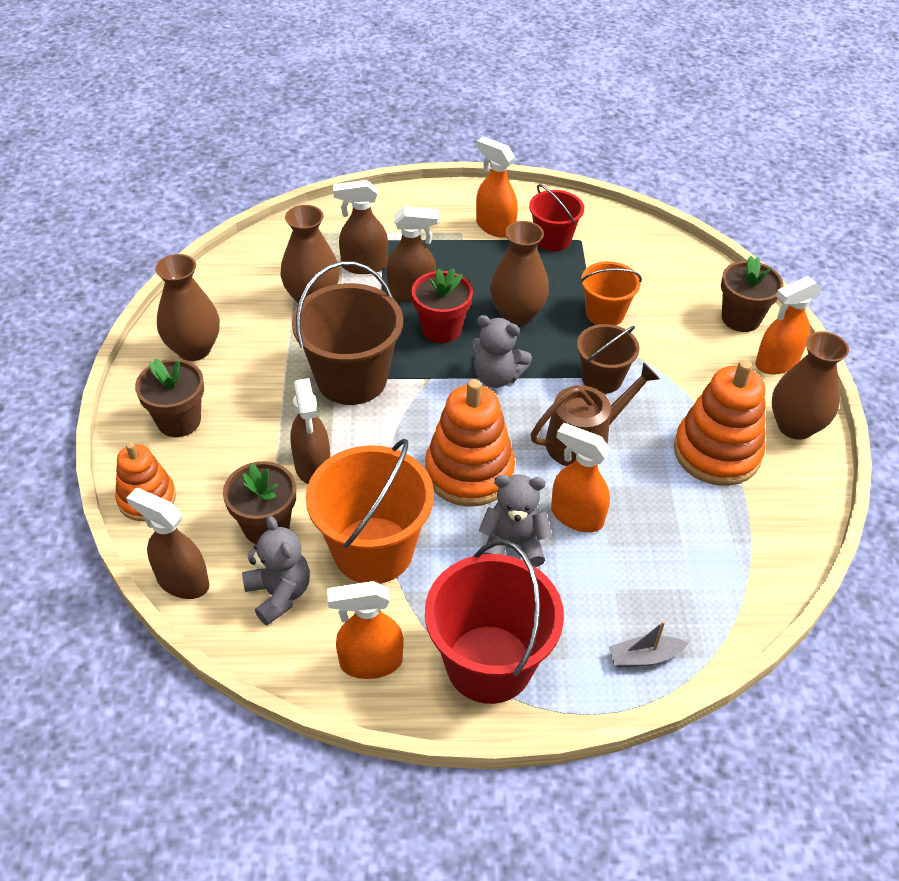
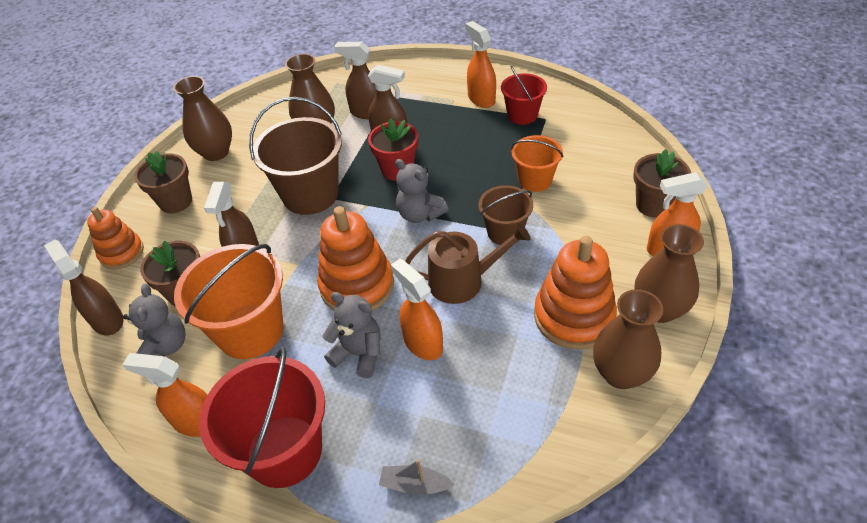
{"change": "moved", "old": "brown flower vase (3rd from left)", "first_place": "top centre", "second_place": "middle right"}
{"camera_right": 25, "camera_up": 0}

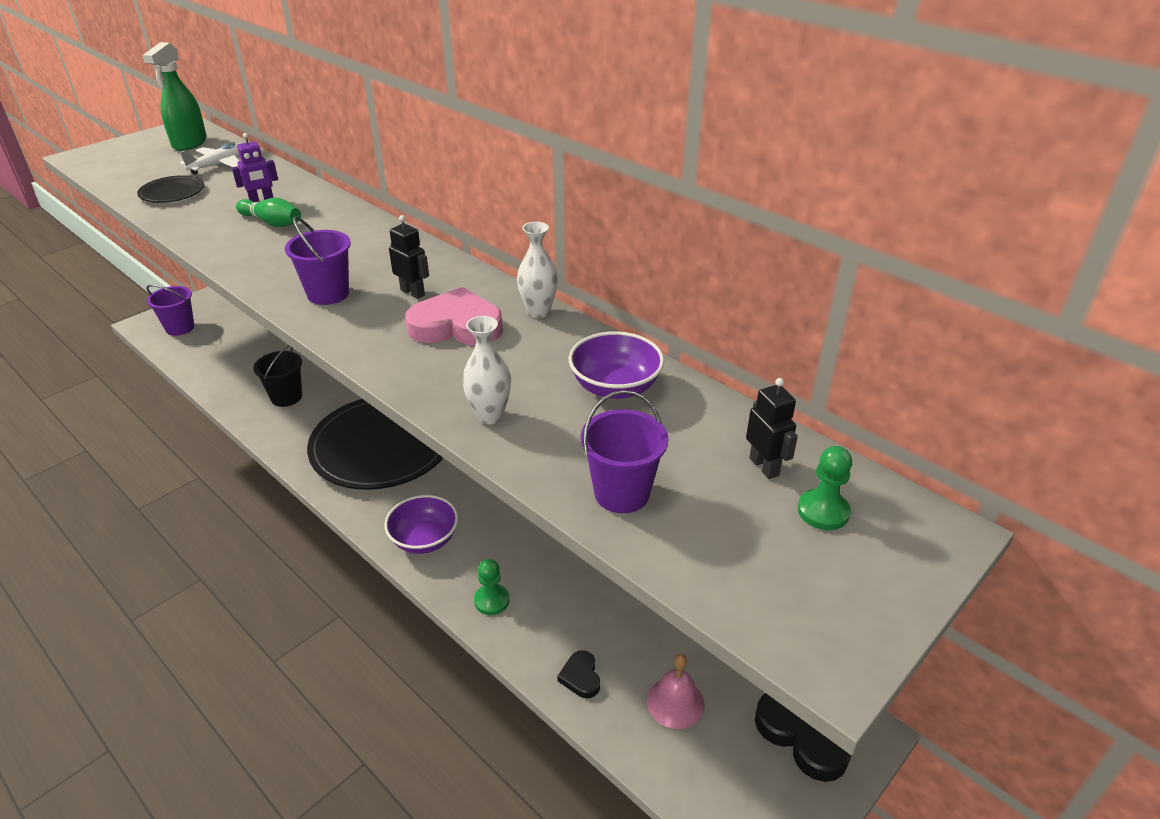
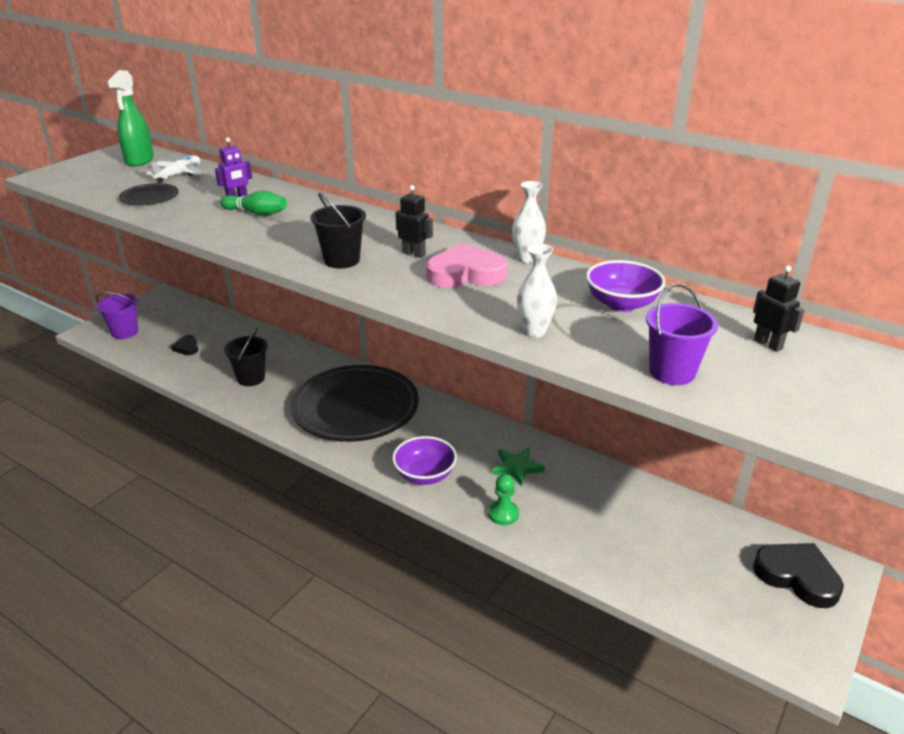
{"change": "removed", "old": "rose-pink bell", "first_place": "bottom centre"}
{"change": "removed", "old": "leaf-green chess pawn (2nd from left)", "first_place": "middle right"}
{"change": "added", "new": "leaf-green five-pointed star", "second_place": "centre"}
{"change": "moved", "old": "ebony love heart (1st from left)", "first_place": "bottom centre", "second_place": "middle left"}
{"change": "recoloured", "old": "purple pail (2nd from left)", "new": "ebony pail (2nd from left)", "first_place": "top left", "second_place": "top centre"}
{"camera_right": -10, "camera_up": -5}

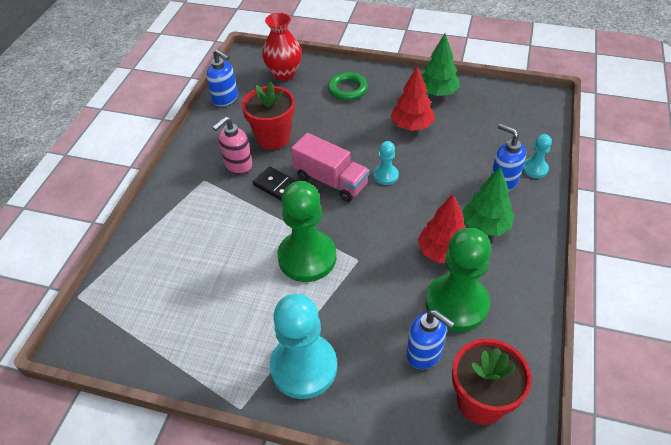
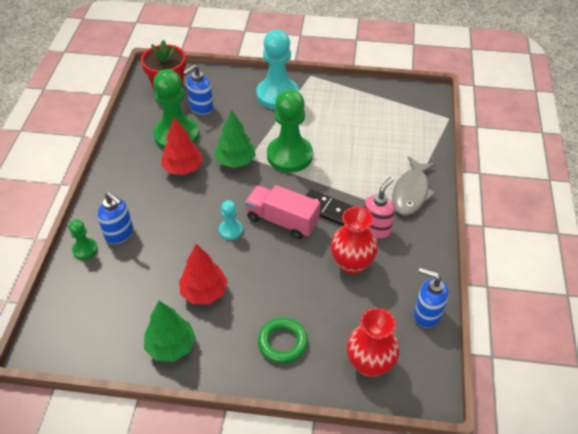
{"change": "added", "new": "grey toy fish", "second_place": "middle right"}
{"change": "moved", "old": "leaf-green toy tree (2nd from left)", "first_place": "middle right", "second_place": "top centre"}
{"change": "replaced", "old": "red plant pot (1st from left)", "new": "red flower vase (1st from left)", "first_place": "top centre", "second_place": "centre"}
{"change": "recoloured", "old": "teal chess pawn (3rd from left)", "new": "leaf-green chess pawn (1st from left)", "first_place": "middle right", "second_place": "middle left"}
{"change": "turned", "old": "royal blue soap dispenser (2nd from left)", "first_place": "bottom centre", "second_place": "top centre", "degrees": -75}
{"camera_right": 170, "camera_up": 0}

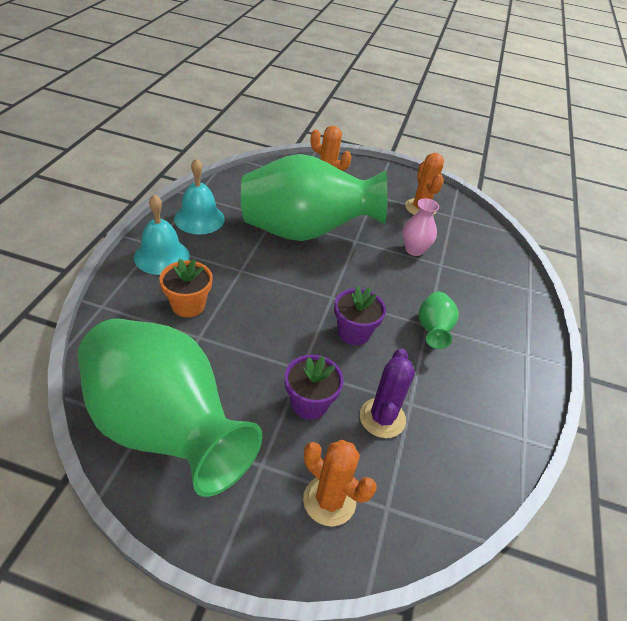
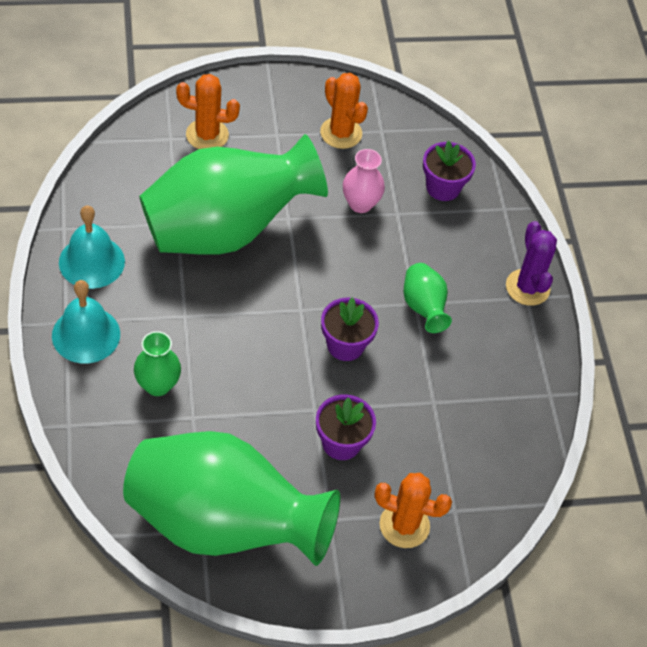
{"change": "added", "new": "purple plant pot (3rd from left)", "second_place": "top right"}
{"change": "moved", "old": "purple cactus", "first_place": "centre", "second_place": "middle right"}
{"change": "replaced", "old": "orange-coloured plant pot", "new": "leaf-green flower vase (1st from left)", "first_place": "middle left", "second_place": "middle left"}
{"camera_right": -25, "camera_up": 10}

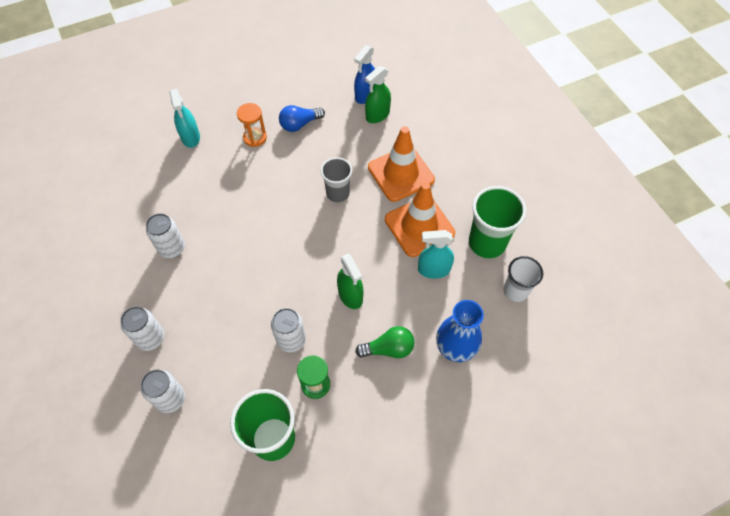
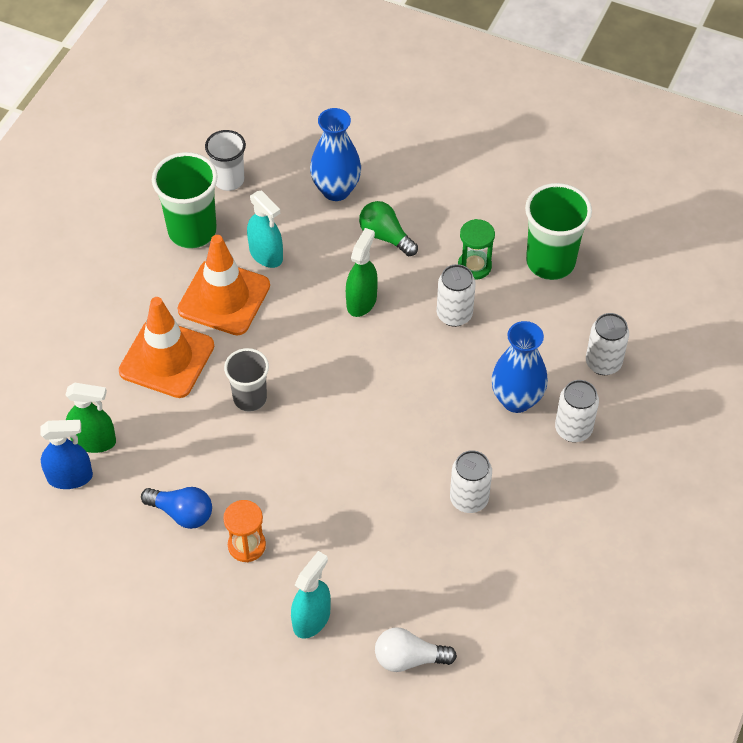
{"change": "added", "new": "white light bulb", "second_place": "bottom centre"}
{"change": "added", "new": "royal blue flower vase (2nd from left)", "second_place": "middle right"}
{"camera_right": -130, "camera_up": -5}

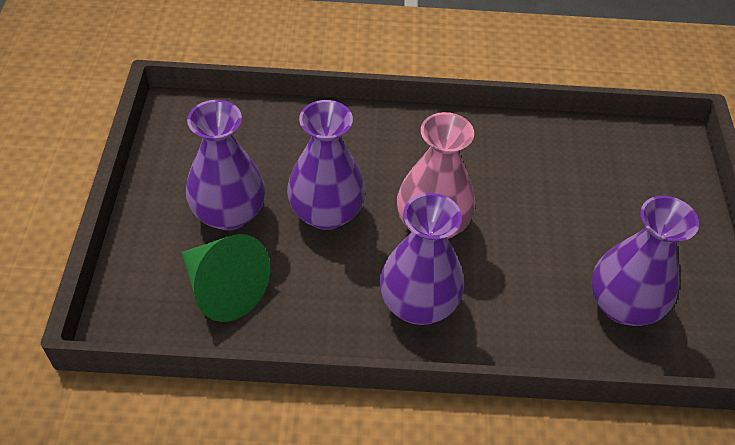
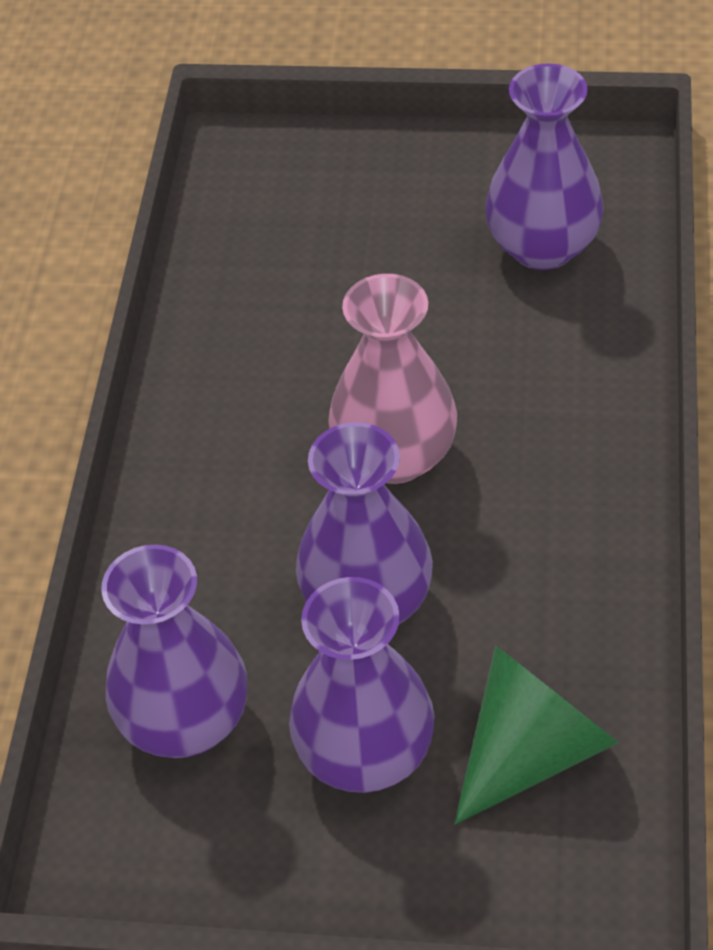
{"change": "moved", "old": "purple flower vase (3rd from left in the first image)", "new": "purple flower vase (1st from left)", "first_place": "centre", "second_place": "bottom left"}
{"camera_right": -80, "camera_up": 0}

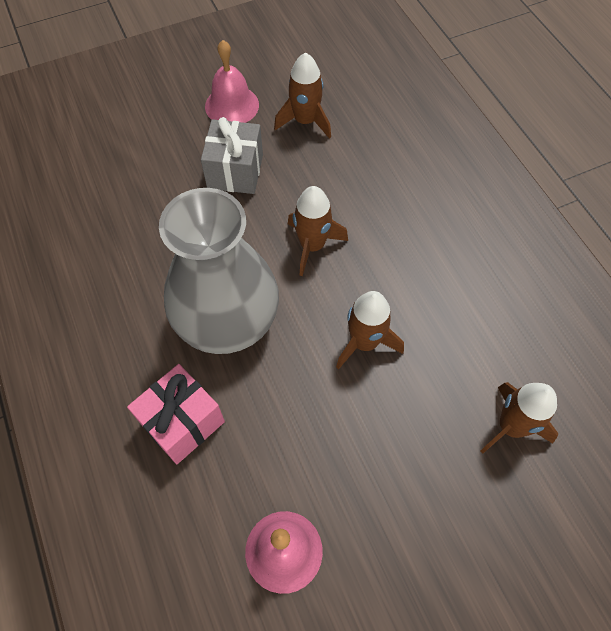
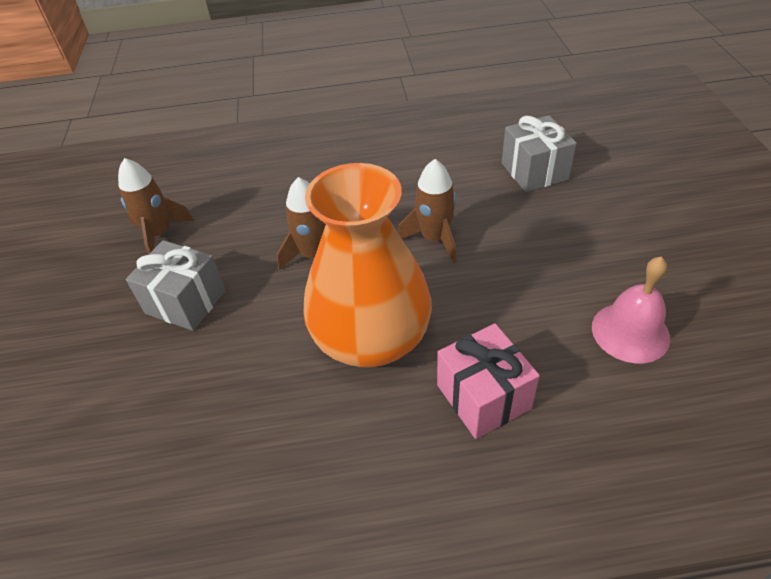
{"change": "removed", "old": "rose-pink bell (1st from left)", "first_place": "top centre"}
{"change": "replaced", "old": "brown toy rocket (4th from left)", "new": "grey present (2nd from left)", "first_place": "middle right", "second_place": "top right"}
{"change": "recoloured", "old": "grey flower vase", "new": "orange-coloured flower vase", "first_place": "centre", "second_place": "centre"}
{"camera_right": -70, "camera_up": -15}

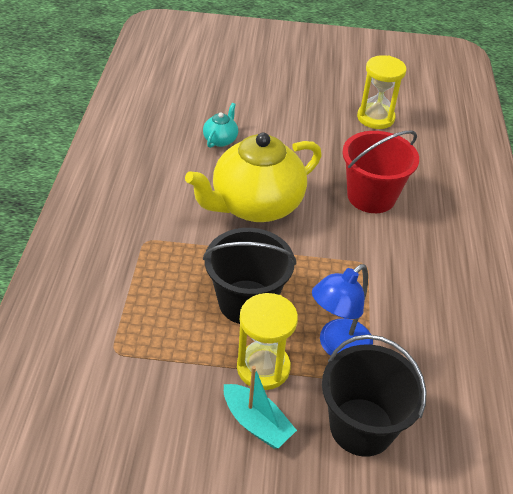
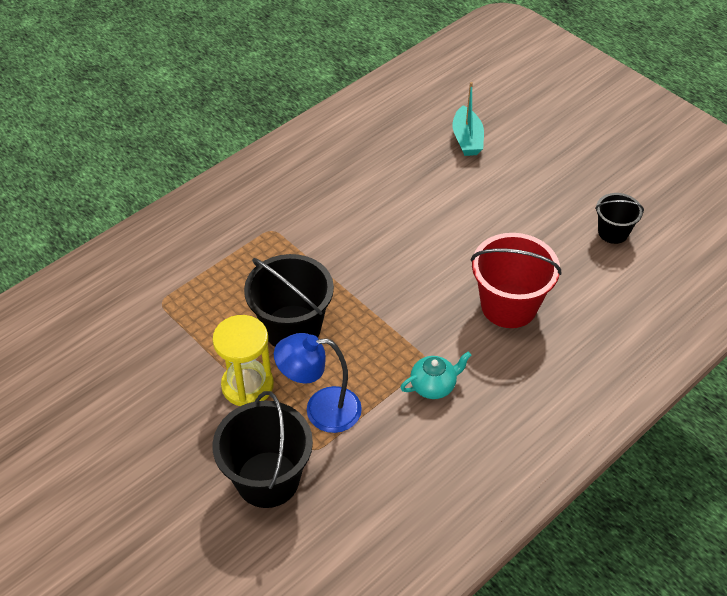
{"change": "removed", "old": "bright yellow china teapot", "first_place": "centre"}
{"change": "moved", "old": "teal china teapot", "first_place": "top centre", "second_place": "centre"}
{"change": "moved", "old": "teal sailboat", "first_place": "bottom centre", "second_place": "top centre"}
{"change": "replaced", "old": "bright yellow sand timer (2nd from left)", "new": "ebony pail (3rd from left)", "first_place": "top right", "second_place": "middle right"}
{"camera_right": 45, "camera_up": 5}

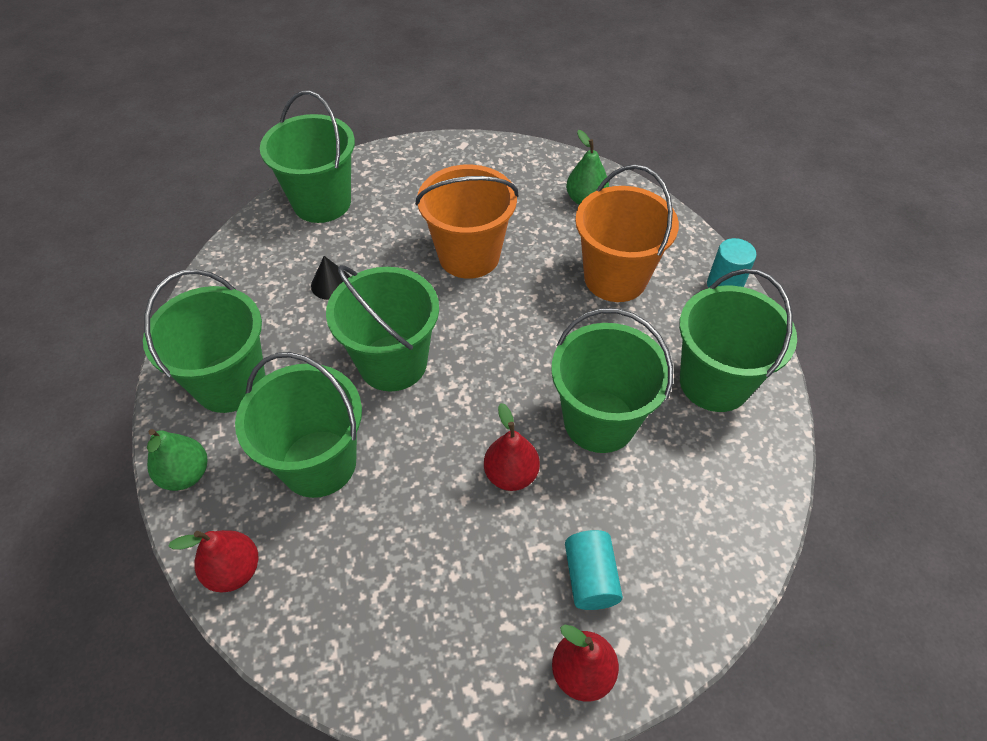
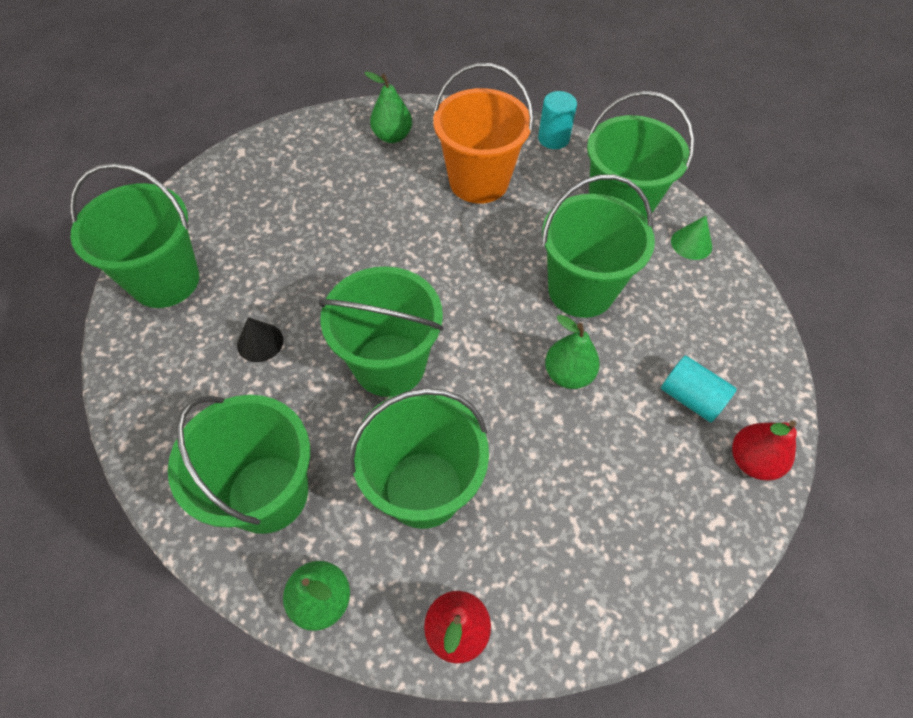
{"change": "removed", "old": "orange-coloured pail (1st from left)", "first_place": "top centre"}
{"change": "added", "new": "leaf-green cone shape", "second_place": "top right"}
{"change": "recoloured", "old": "red toy pear (2nd from left)", "new": "leaf-green toy pear (3rd from left)", "first_place": "centre", "second_place": "centre"}
{"camera_right": -45, "camera_up": 5}

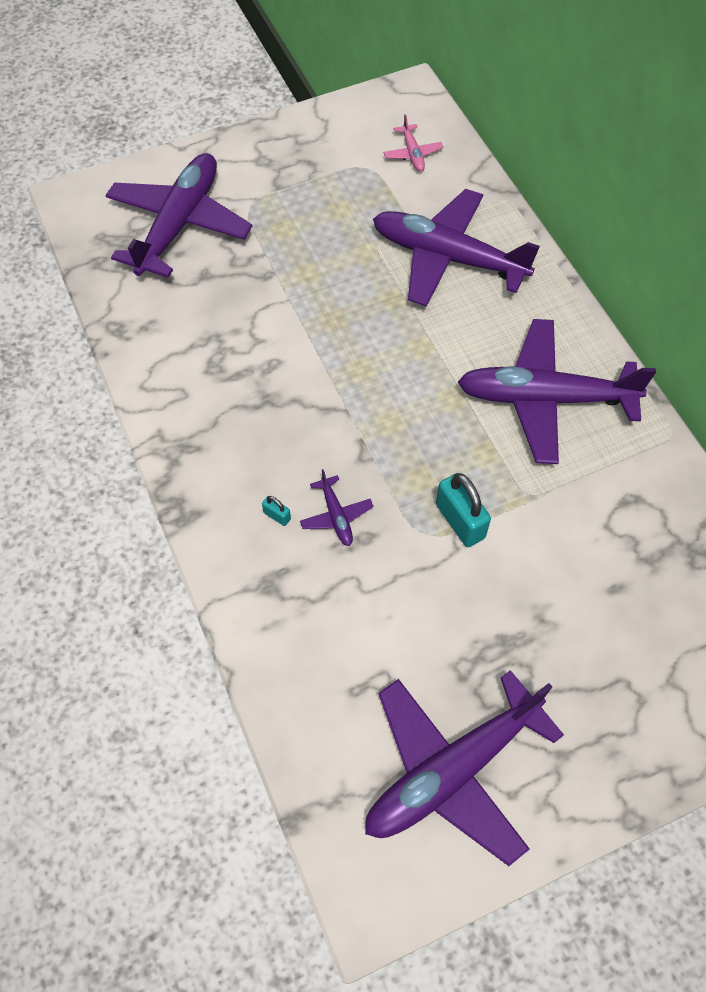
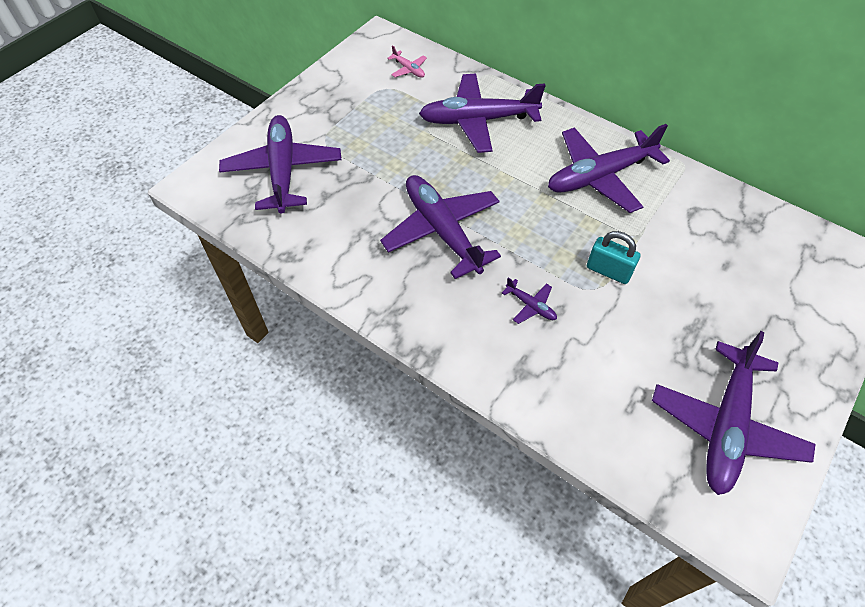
{"change": "removed", "old": "teal padlock (1st from left)", "first_place": "centre"}
{"change": "added", "new": "purple aeroplane (2nd from left)", "second_place": "centre"}
{"camera_right": -30, "camera_up": -5}

